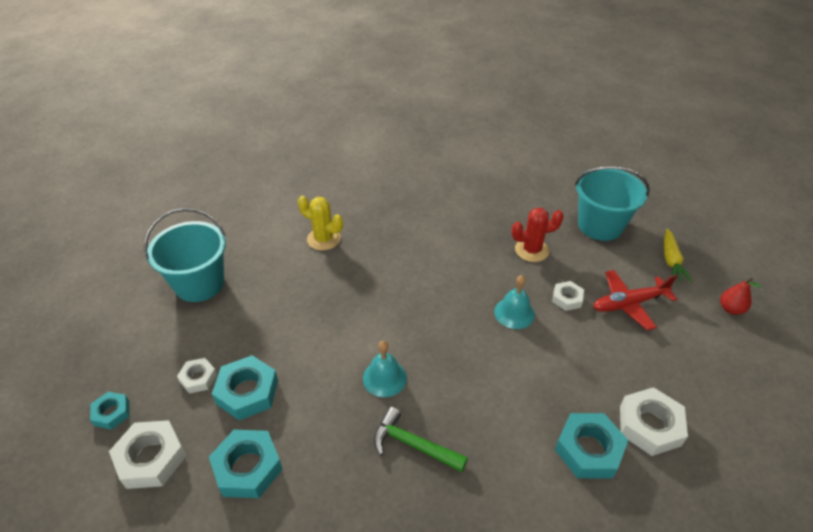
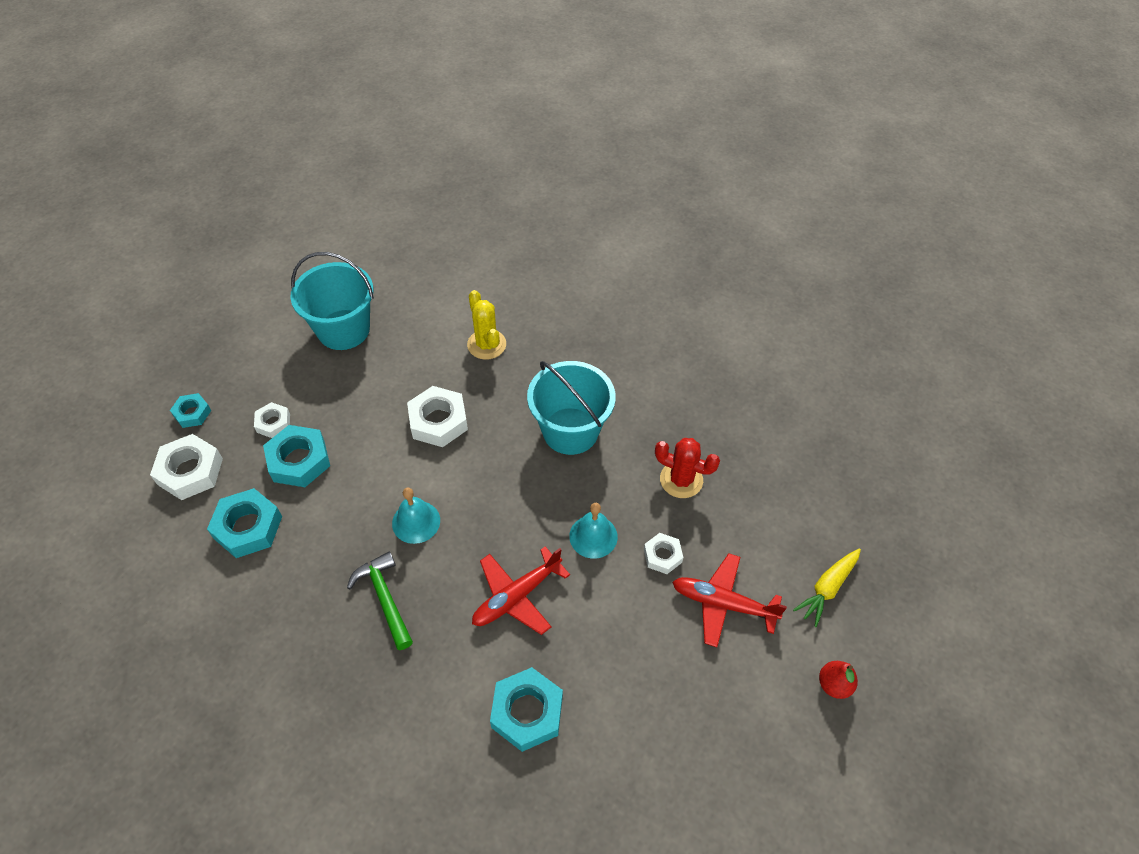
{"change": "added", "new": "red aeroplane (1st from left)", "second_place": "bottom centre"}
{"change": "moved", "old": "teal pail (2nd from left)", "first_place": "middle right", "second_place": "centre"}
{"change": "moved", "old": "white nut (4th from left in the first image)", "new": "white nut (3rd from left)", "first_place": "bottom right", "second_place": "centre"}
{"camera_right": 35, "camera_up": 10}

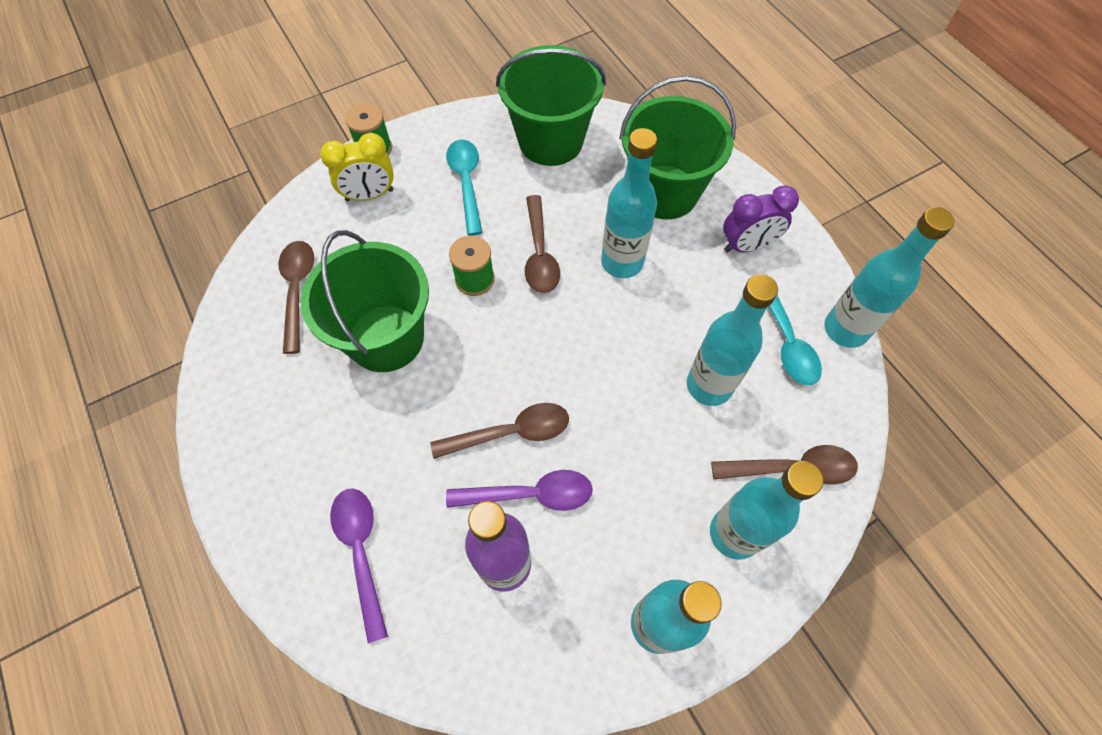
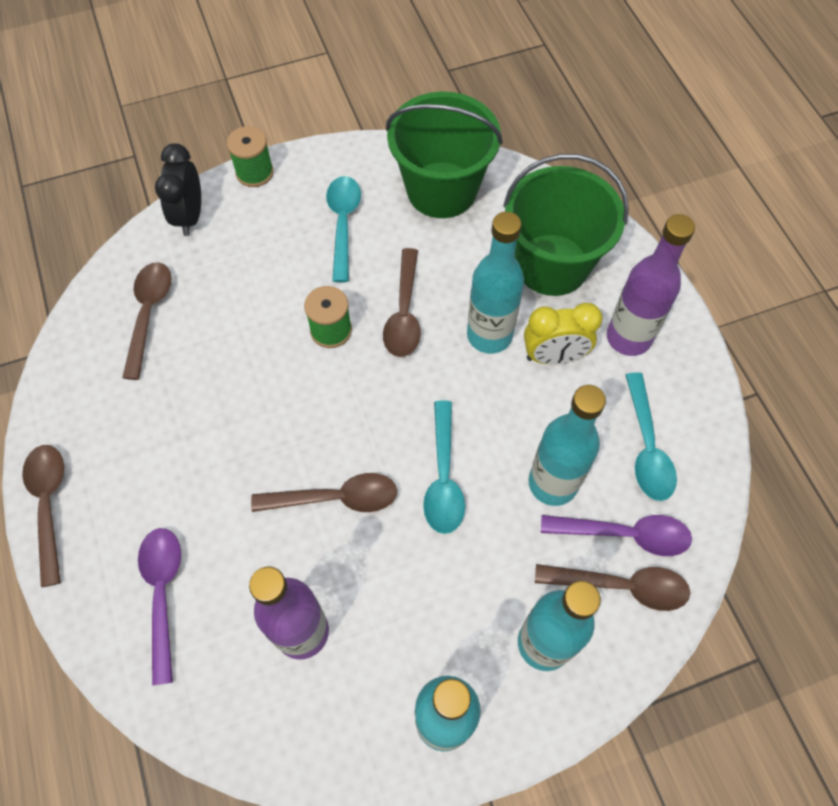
{"change": "removed", "old": "leaf-green pail (1st from left)", "first_place": "middle left"}
{"change": "removed", "old": "teal bottle (5th from left)", "first_place": "middle right"}
{"change": "added", "new": "brown tablespoon (1st from left)", "second_place": "middle left"}
{"change": "added", "new": "ebony bedside clock", "second_place": "top left"}
{"change": "added", "new": "teal tablespoon (2nd from left)", "second_place": "centre"}
{"change": "moved", "old": "bright yellow bedside clock", "first_place": "top left", "second_place": "middle right"}
{"change": "moved", "old": "purple tablespoon (2nd from left)", "first_place": "bottom centre", "second_place": "middle right"}
{"change": "replaced", "old": "purple bedside clock", "new": "purple bottle (2nd from left)", "first_place": "top right", "second_place": "middle right"}
{"camera_right": 10, "camera_up": 0}

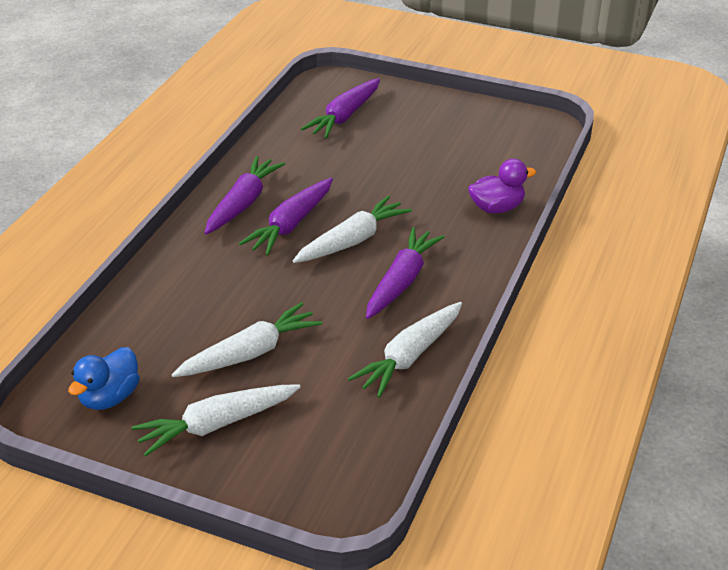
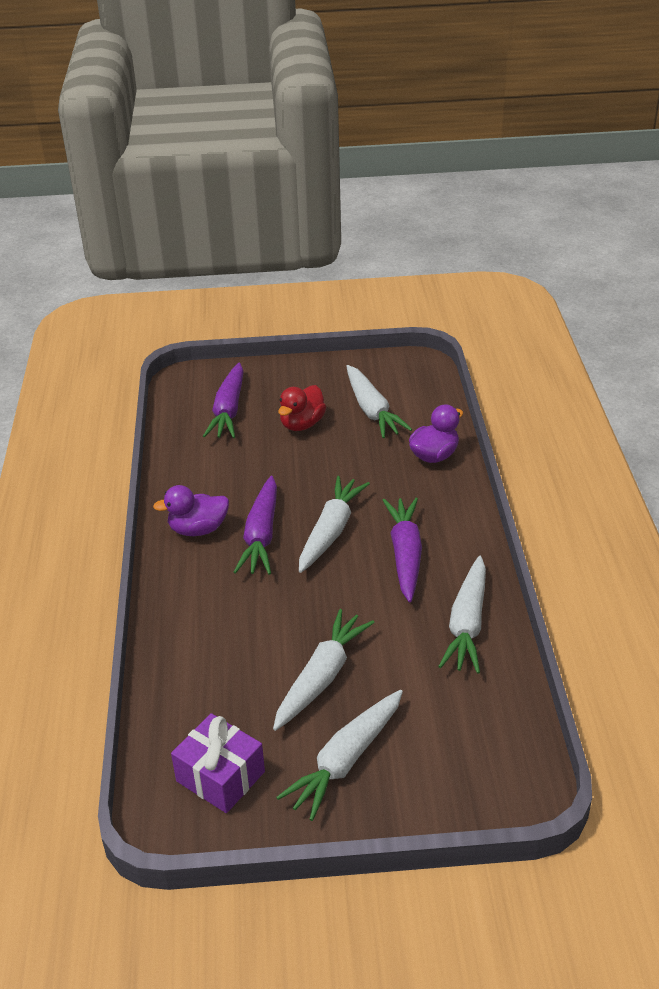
{"change": "added", "new": "red rubber duck", "second_place": "centre"}
{"change": "added", "new": "white carrot (4th from left)", "second_place": "centre"}
{"change": "replaced", "old": "royal blue rubber duck", "new": "purple present", "first_place": "middle left", "second_place": "bottom left"}
{"change": "replaced", "old": "purple carrot (1st from left)", "new": "purple rubber duck (1st from left)", "first_place": "centre", "second_place": "middle left"}
{"camera_right": -25, "camera_up": 0}

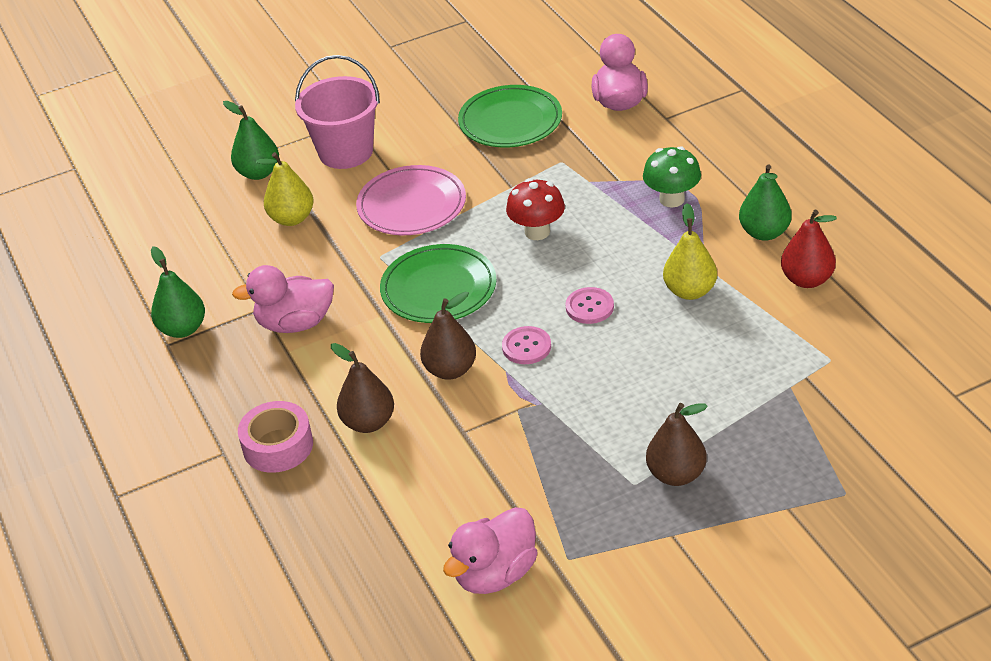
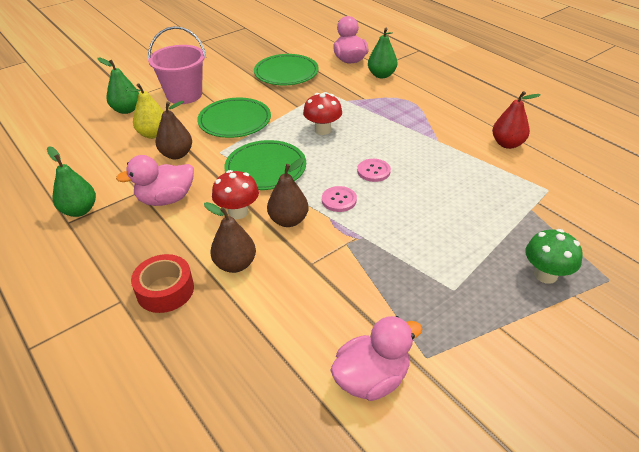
{"change": "removed", "old": "bright yellow toy pear (2nd from left)", "first_place": "middle right"}
{"change": "added", "new": "red fungus (1st from left)", "second_place": "centre"}
{"change": "moved", "old": "leaf-green fungus", "first_place": "top right", "second_place": "middle right"}
{"change": "moved", "old": "brown toy pear (3rd from left in the first image)", "new": "brown toy pear (1st from left)", "first_place": "bottom right", "second_place": "top left"}
{"change": "moved", "old": "leaf-green toy pear (3rd from left)", "first_place": "top right", "second_place": "top centre"}
{"change": "recoloured", "old": "rose-pink sticky tape", "new": "red sticky tape", "first_place": "middle left", "second_place": "middle left"}
{"change": "recoloured", "old": "rose-pink dinner plate", "new": "leaf-green dinner plate (1st from left)", "first_place": "top centre", "second_place": "top centre"}
{"change": "turned", "old": "rose-pink rubber duck (2nd from left in the first image)", "first_place": "bottom centre", "second_place": "bottom centre", "degrees": -150}
{"camera_right": -15, "camera_up": 0}

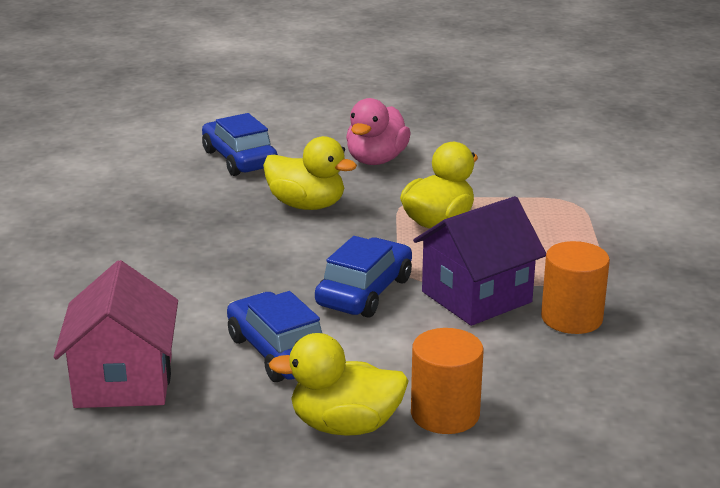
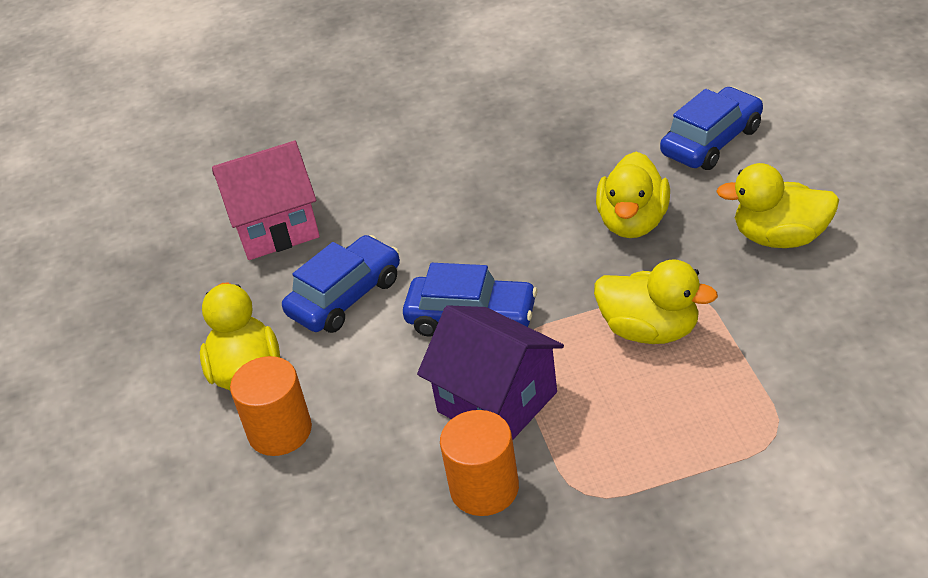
{"change": "recoloured", "old": "rose-pink rubber duck", "new": "bright yellow rubber duck (4th from left)", "first_place": "top centre", "second_place": "middle right"}
{"camera_right": 80, "camera_up": 15}

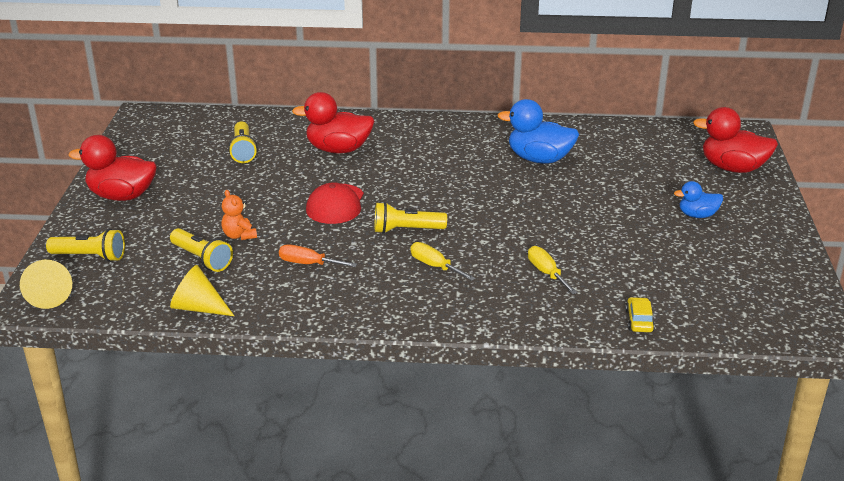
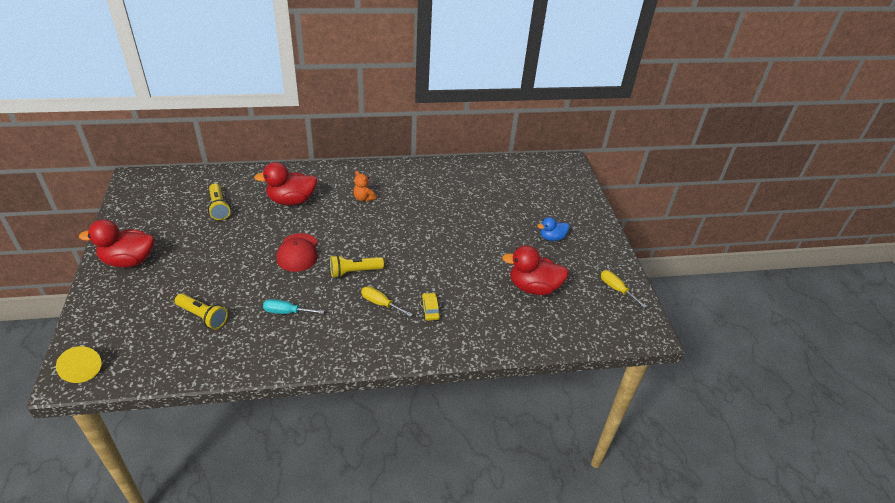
{"change": "removed", "old": "bright yellow flashlight (1st from left)", "first_place": "middle left"}
{"change": "removed", "old": "bright yellow cone shape (2nd from left)", "first_place": "middle left"}
{"change": "removed", "old": "royal blue rubber duck (1st from left)", "first_place": "top centre"}
{"change": "moved", "old": "orange-coloured stuffed bear", "first_place": "middle left", "second_place": "centre"}
{"change": "moved", "old": "bright yellow hand screwdriver (2nd from left)", "first_place": "centre", "second_place": "middle right"}
{"change": "moved", "old": "bright yellow toy car", "first_place": "middle right", "second_place": "centre"}
{"change": "moved", "old": "red rubber duck (3rd from left)", "first_place": "top right", "second_place": "centre"}
{"change": "recoloured", "old": "orange-coloured hand screwdriver", "new": "teal hand screwdriver", "first_place": "centre", "second_place": "middle left"}
{"camera_right": -15, "camera_up": 10}

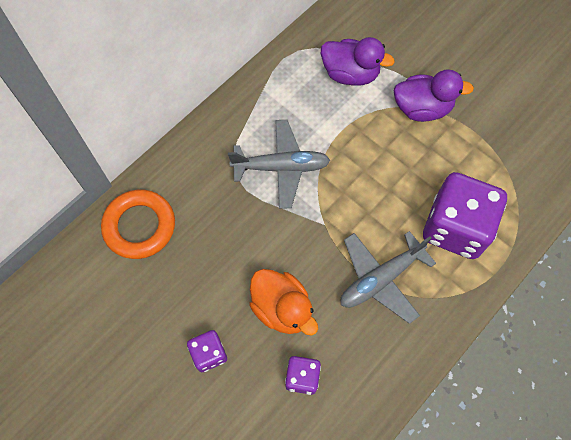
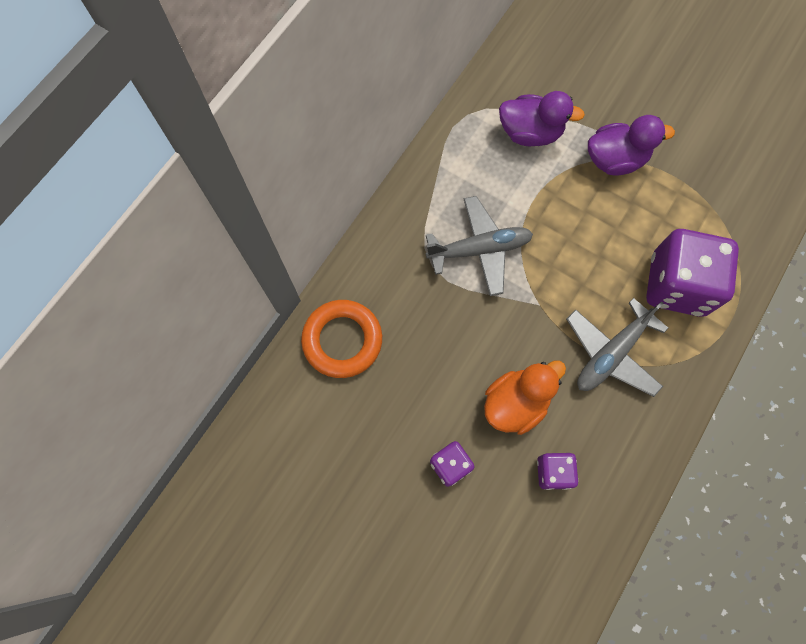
{"change": "turned", "old": "orange-coloured rubber duck", "first_place": "bottom centre", "second_place": "centre", "degrees": -75}
{"camera_right": -10, "camera_up": 5}

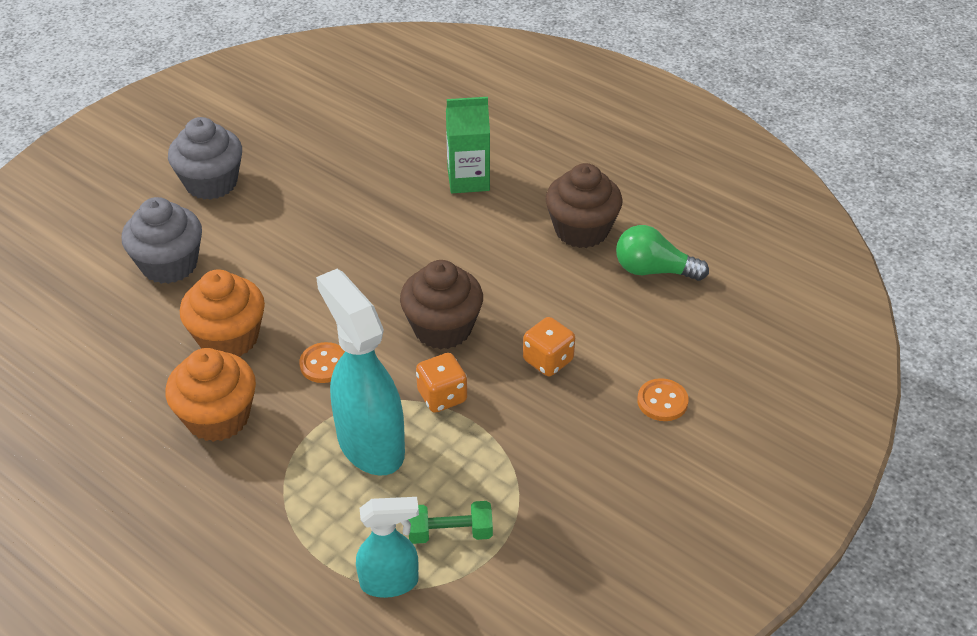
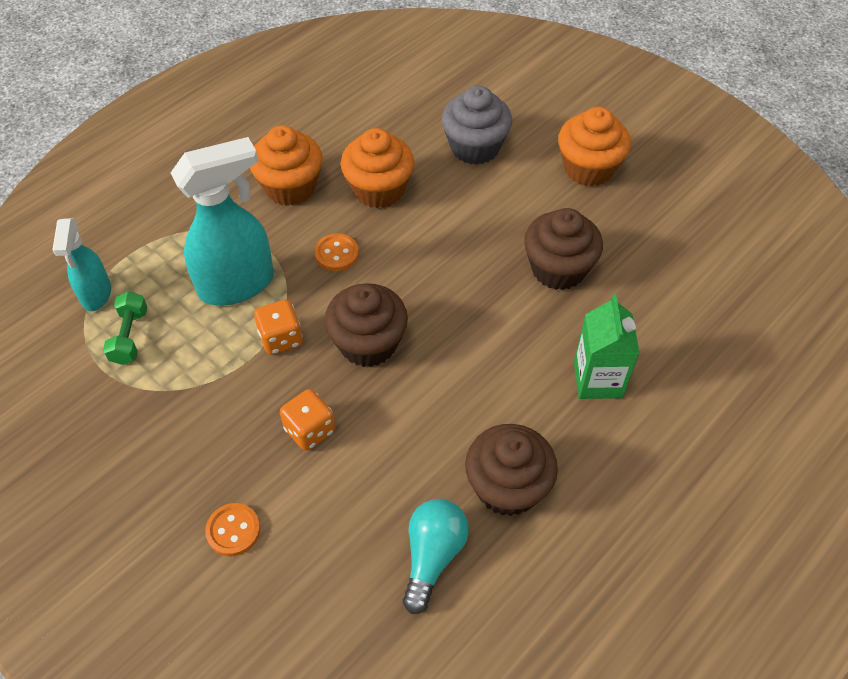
{"change": "added", "new": "brown fairy cake (3rd from left)", "second_place": "centre"}
{"change": "recoloured", "old": "grey fairy cake (2nd from left)", "new": "orange-coloured fairy cake (3rd from left)", "first_place": "top left", "second_place": "top right"}
{"change": "recoloured", "old": "leaf-green light bulb", "new": "teal light bulb", "first_place": "middle right", "second_place": "bottom centre"}
{"camera_right": 95, "camera_up": 10}

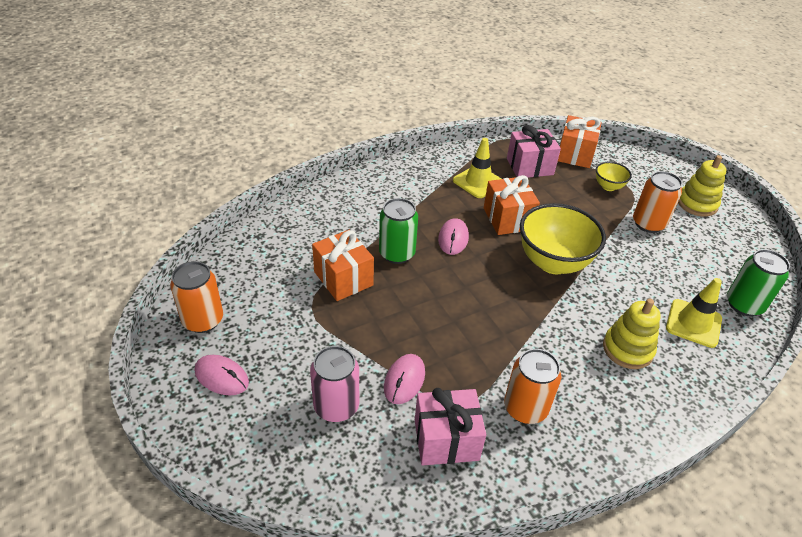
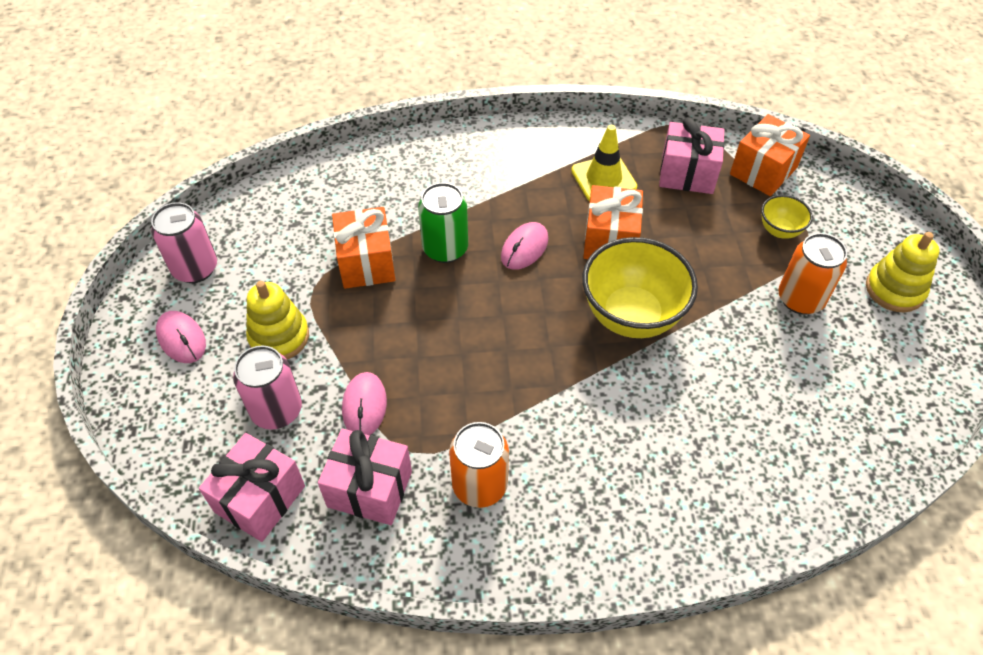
{"change": "removed", "old": "bright yellow safety cone (2nd from left)", "first_place": "middle right"}
{"change": "removed", "old": "leaf-green tin (2nd from left)", "first_place": "middle right"}
{"change": "added", "new": "rose-pink present (1st from left)", "second_place": "bottom left"}
{"change": "moved", "old": "bright yellow stacking toy (1st from left)", "first_place": "middle right", "second_place": "middle left"}
{"change": "recoloured", "old": "orange-coloured tin (1st from left)", "new": "rose-pink tin (1st from left)", "first_place": "middle left", "second_place": "middle left"}
{"change": "turned", "old": "rose-pink computer mouse (2nd from left)", "first_place": "bottom centre", "second_place": "centre", "degrees": -45}
{"camera_right": 25, "camera_up": 10}

